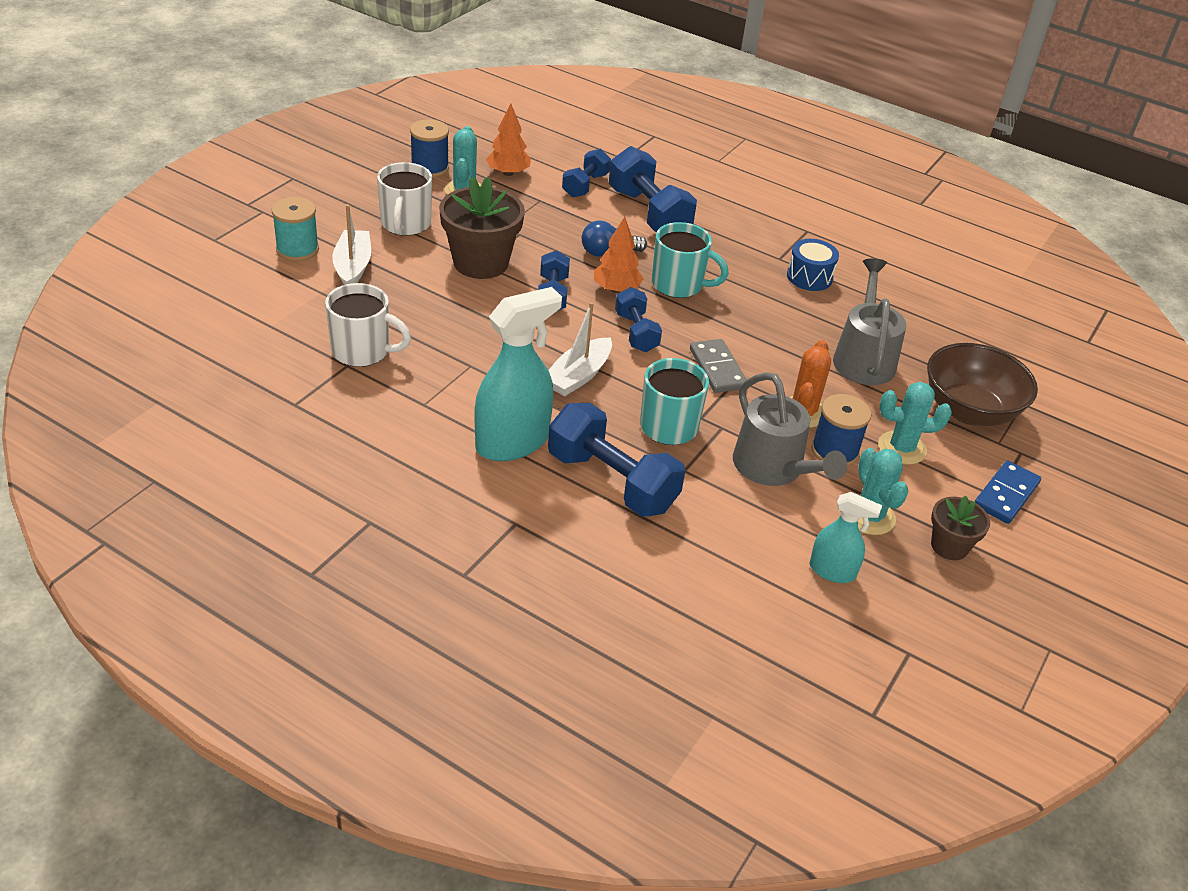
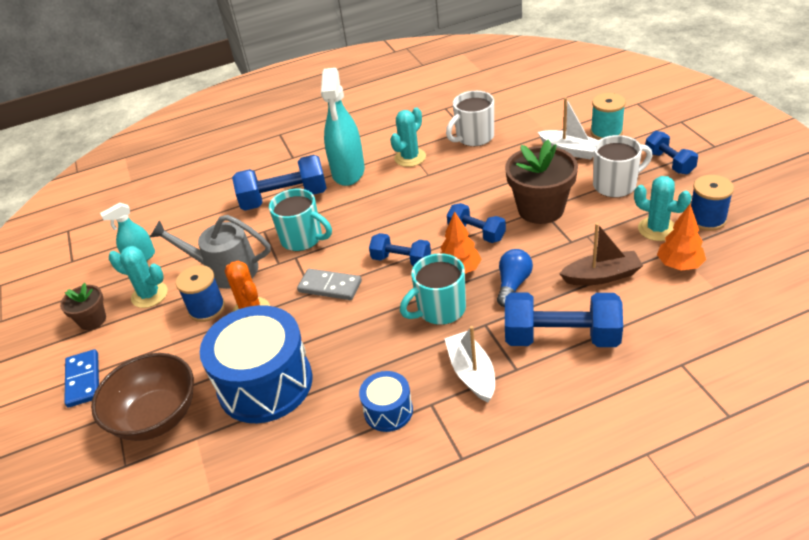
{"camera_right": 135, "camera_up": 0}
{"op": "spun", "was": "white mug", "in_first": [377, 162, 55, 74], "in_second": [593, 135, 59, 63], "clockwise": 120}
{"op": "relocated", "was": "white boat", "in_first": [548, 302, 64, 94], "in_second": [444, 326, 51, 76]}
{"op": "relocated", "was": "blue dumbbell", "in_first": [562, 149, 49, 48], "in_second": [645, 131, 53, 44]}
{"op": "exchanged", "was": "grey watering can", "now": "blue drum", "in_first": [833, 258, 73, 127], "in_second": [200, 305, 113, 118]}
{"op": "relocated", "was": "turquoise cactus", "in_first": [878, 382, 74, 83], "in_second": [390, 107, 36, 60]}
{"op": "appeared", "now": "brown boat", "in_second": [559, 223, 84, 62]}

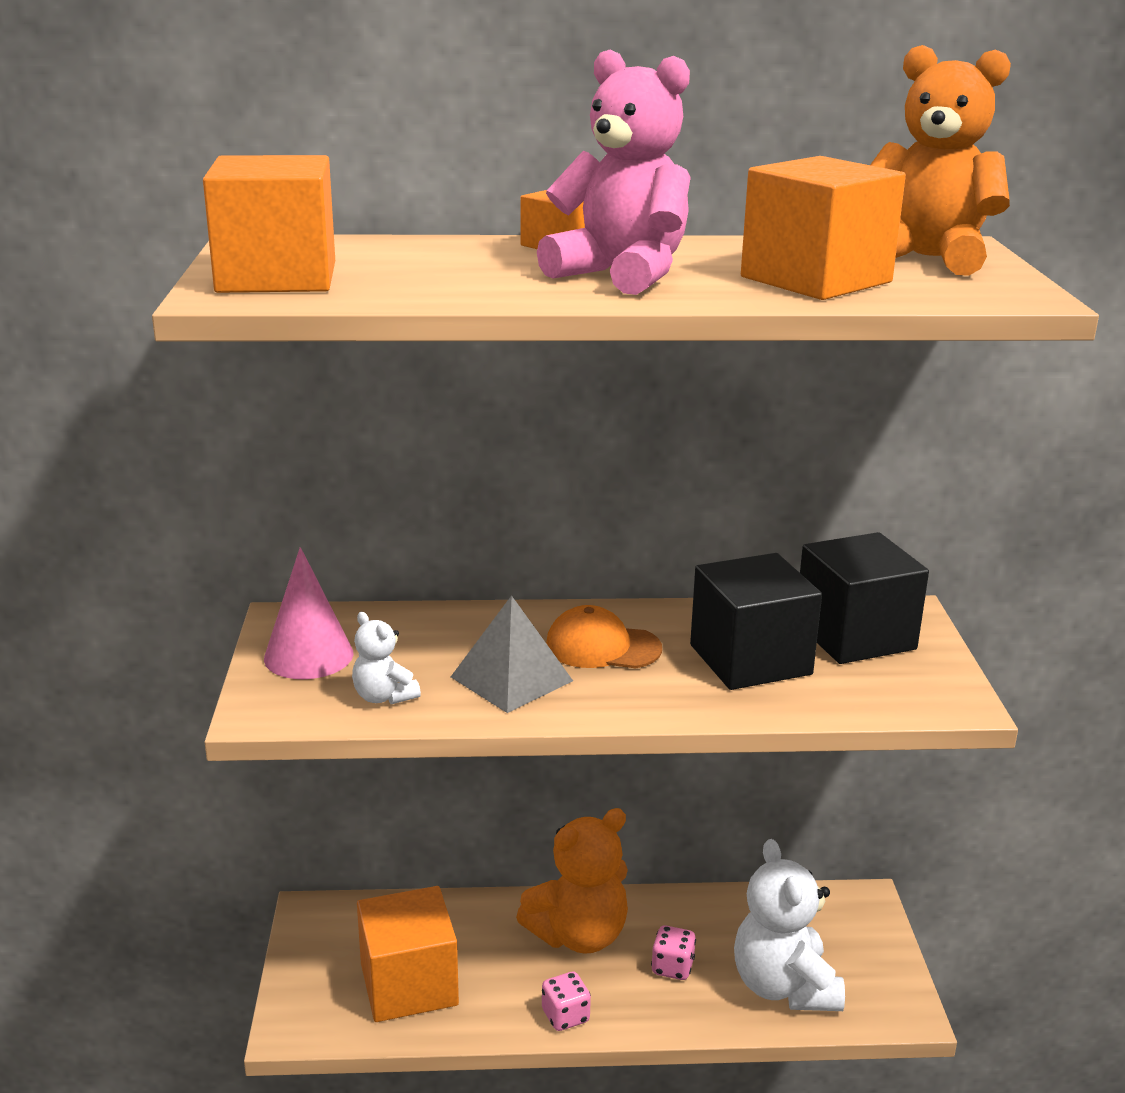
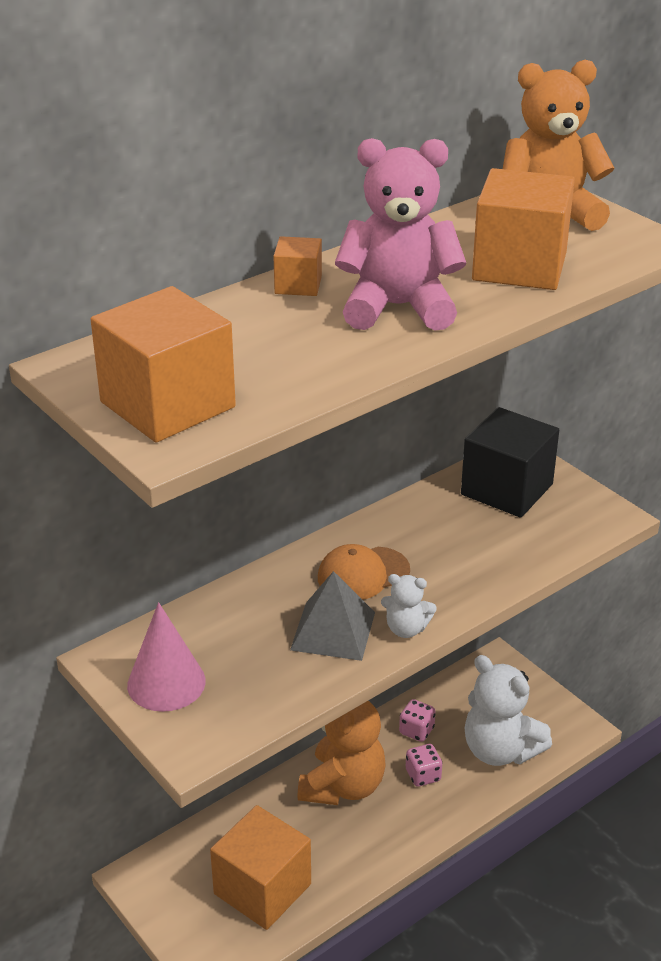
{"camera_right": -35, "camera_up": 10}
{"op": "relocated", "was": "white teddy bear", "in_first": [352, 612, 69, 92], "in_second": [381, 574, 56, 64]}
{"op": "relocated", "was": "pink dice", "in_first": [542, 972, 49, 59], "in_second": [399, 699, 37, 43]}
{"op": "missing", "was": "black cube", "in_first": [690, 553, 132, 137]}

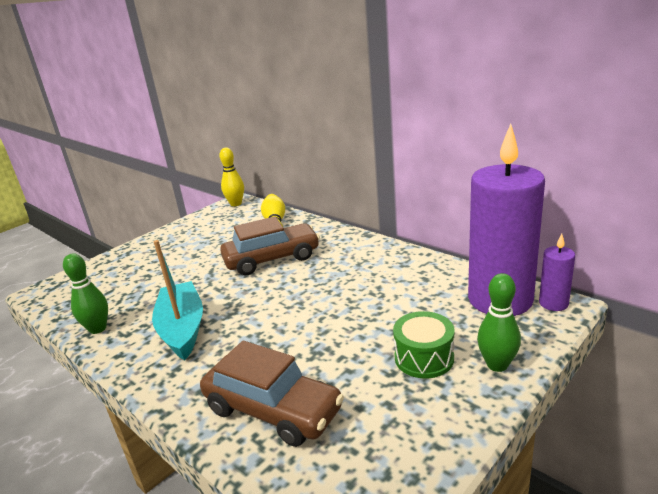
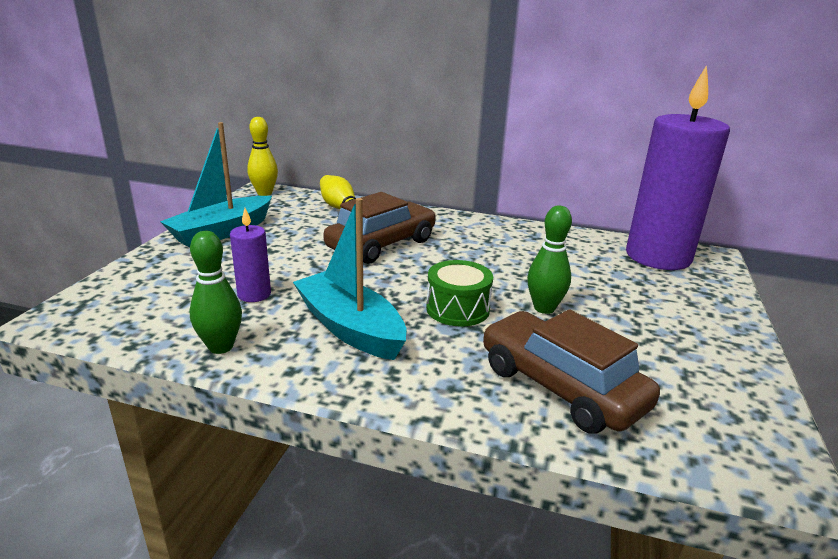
{"camera_right": -30, "camera_up": 0}
{"op": "spun", "was": "brown car", "in_first": [200, 341, 144, 106], "in_second": [483, 309, 177, 125], "clockwise": -135}
{"op": "relocated", "was": "green drum", "in_first": [393, 311, 62, 68], "in_second": [426, 260, 67, 67]}
{"op": "relocated", "was": "green bowling pin", "in_first": [477, 273, 44, 99], "in_second": [527, 205, 45, 109]}
{"op": "relocated", "was": "purple candle", "in_first": [539, 234, 36, 77], "in_second": [230, 208, 41, 94]}
{"op": "appeared", "now": "turquoise boat", "in_second": [160, 122, 112, 126]}

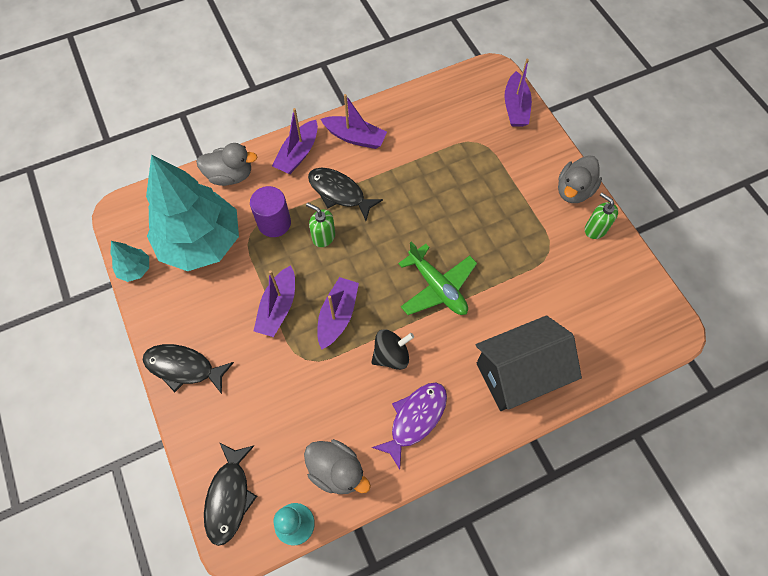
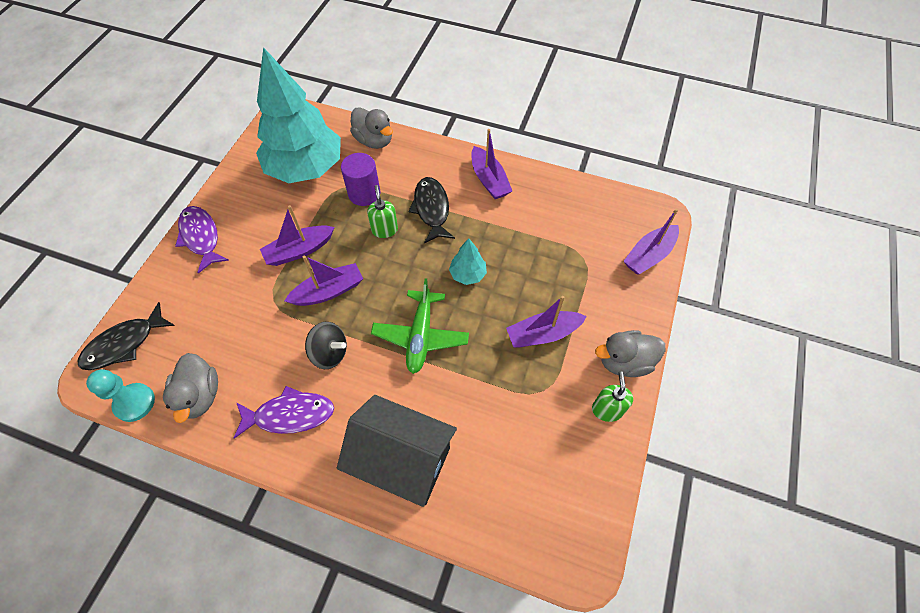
{"camera_right": 45, "camera_up": -5}
{"op": "relocated", "was": "turquoise tree", "in_first": [110, 241, 39, 41], "in_second": [449, 238, 38, 47]}
{"op": "colour", "was": "black fish", "now": "purple fish", "in_first": [143, 344, 91, 50], "in_second": [175, 206, 54, 68]}
{"op": "relocated", "was": "purple boat", "in_first": [272, 108, 46, 66], "in_second": [506, 296, 81, 52]}

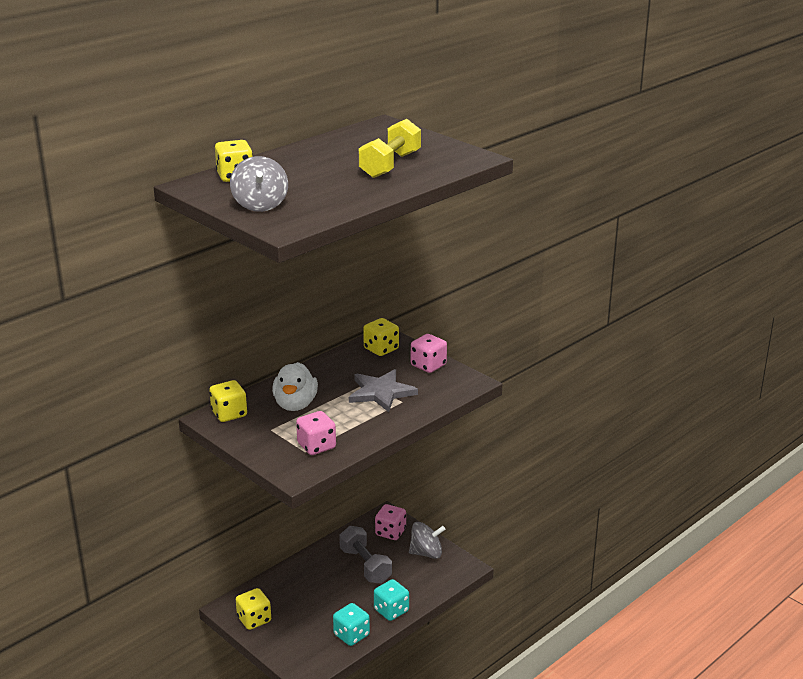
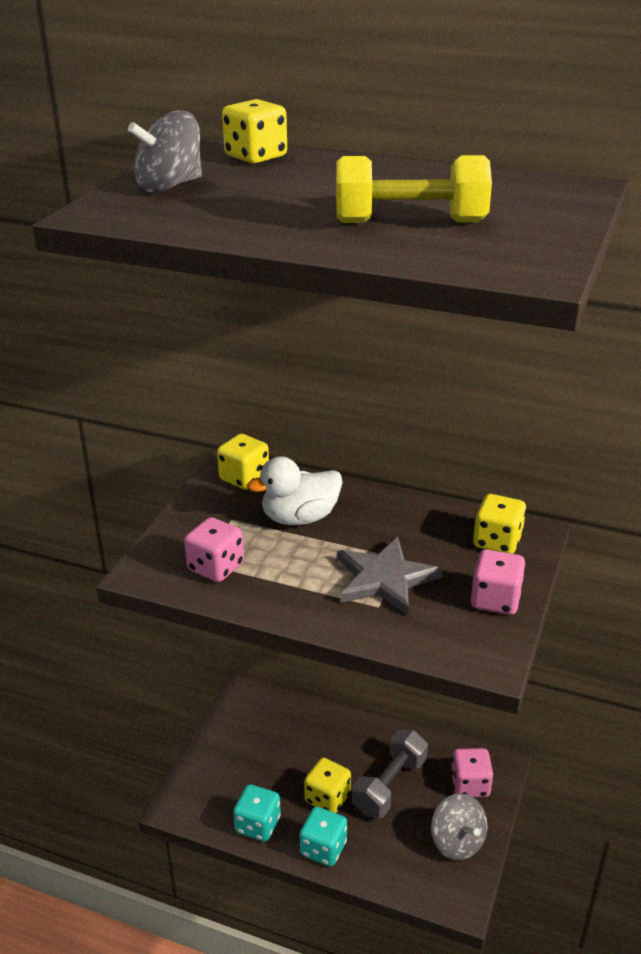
{"camera_right": 65, "camera_up": 5}
{"op": "relocated", "was": "yellow dice", "in_first": [236, 588, 35, 42], "in_second": [304, 758, 47, 55]}

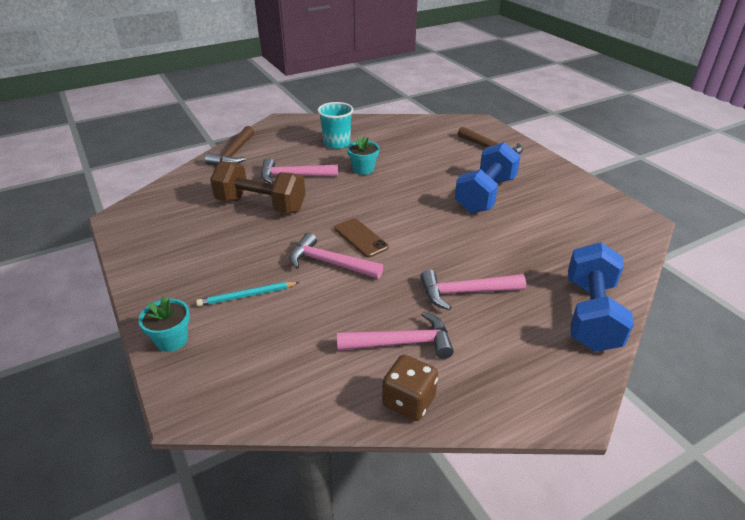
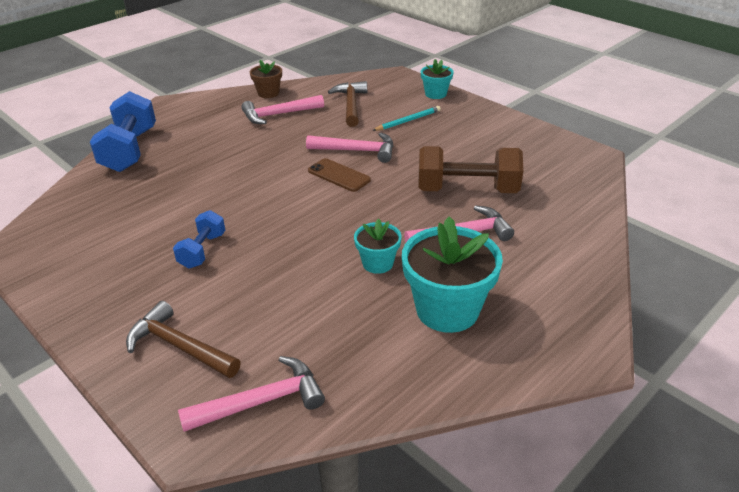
{"camera_right": 165, "camera_up": 0}
{"op": "relocated", "was": "brown hammer", "in_first": [205, 126, 49, 39], "in_second": [328, 81, 39, 46]}
{"op": "exchanged", "was": "turquoise cup", "now": "turquoise flower pot", "in_first": [317, 102, 37, 47], "in_second": [402, 217, 101, 116]}
{"op": "exchanged", "was": "brown dice", "now": "brown flower pot", "in_first": [382, 355, 56, 66], "in_second": [250, 60, 32, 38]}
{"op": "relocated", "was": "pink hammer", "in_first": [420, 269, 106, 41], "in_second": [178, 356, 147, 76]}
{"op": "size", "was": "blue dumbbell", "in_first": [455, 142, 66, 71], "in_second": [173, 210, 52, 59], "ratio": 0.56}

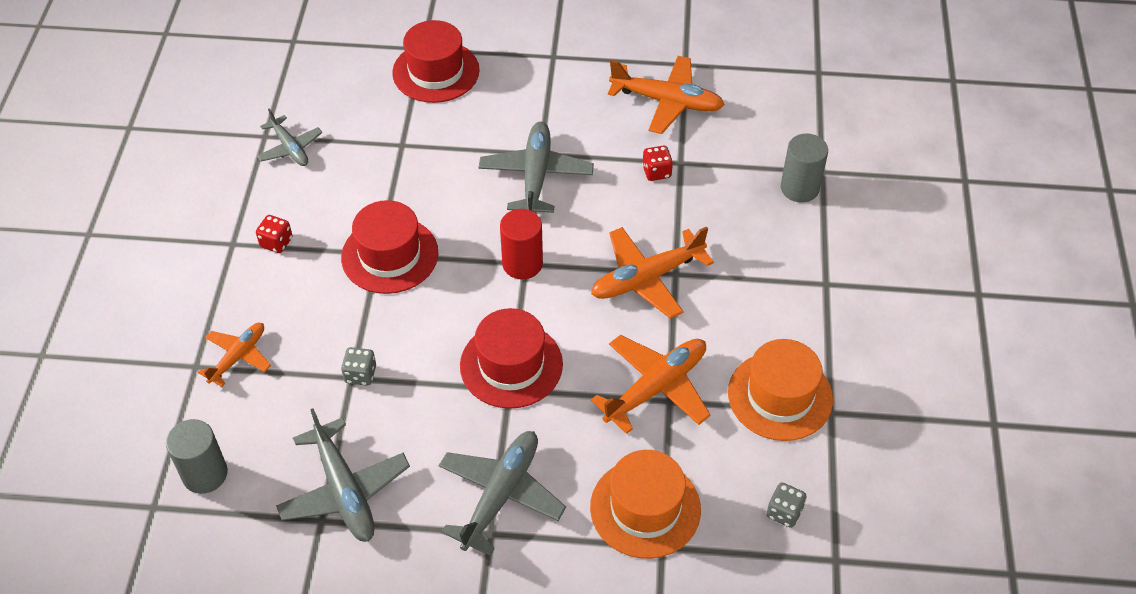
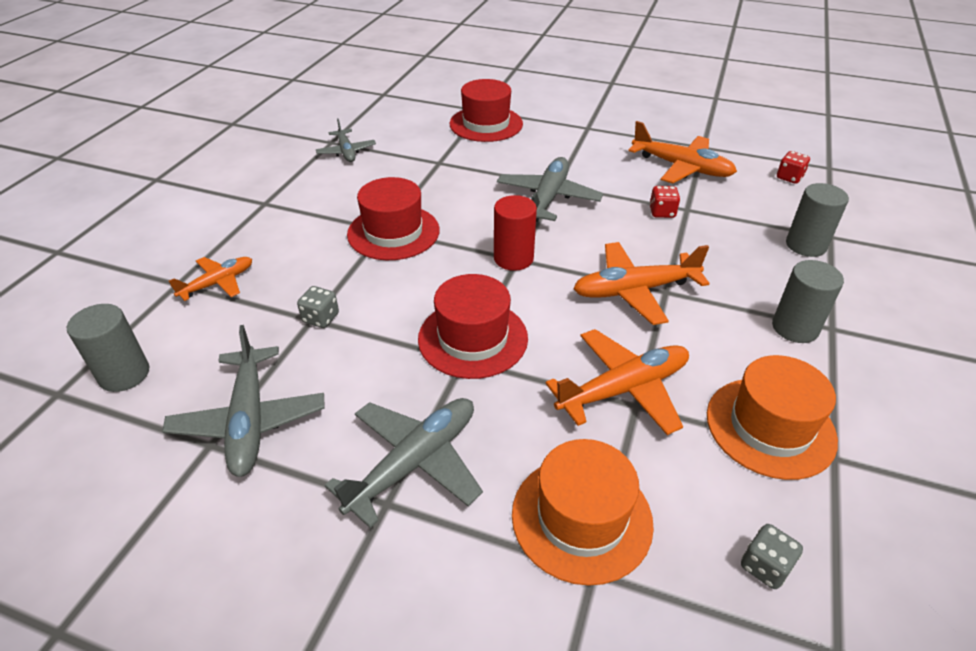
{"camera_right": 15, "camera_up": -10}
{"op": "relocated", "was": "red dice", "in_first": [256, 215, 36, 38], "in_second": [777, 151, 33, 33]}
{"op": "appeared", "now": "grey cylinder", "in_second": [772, 260, 72, 83]}

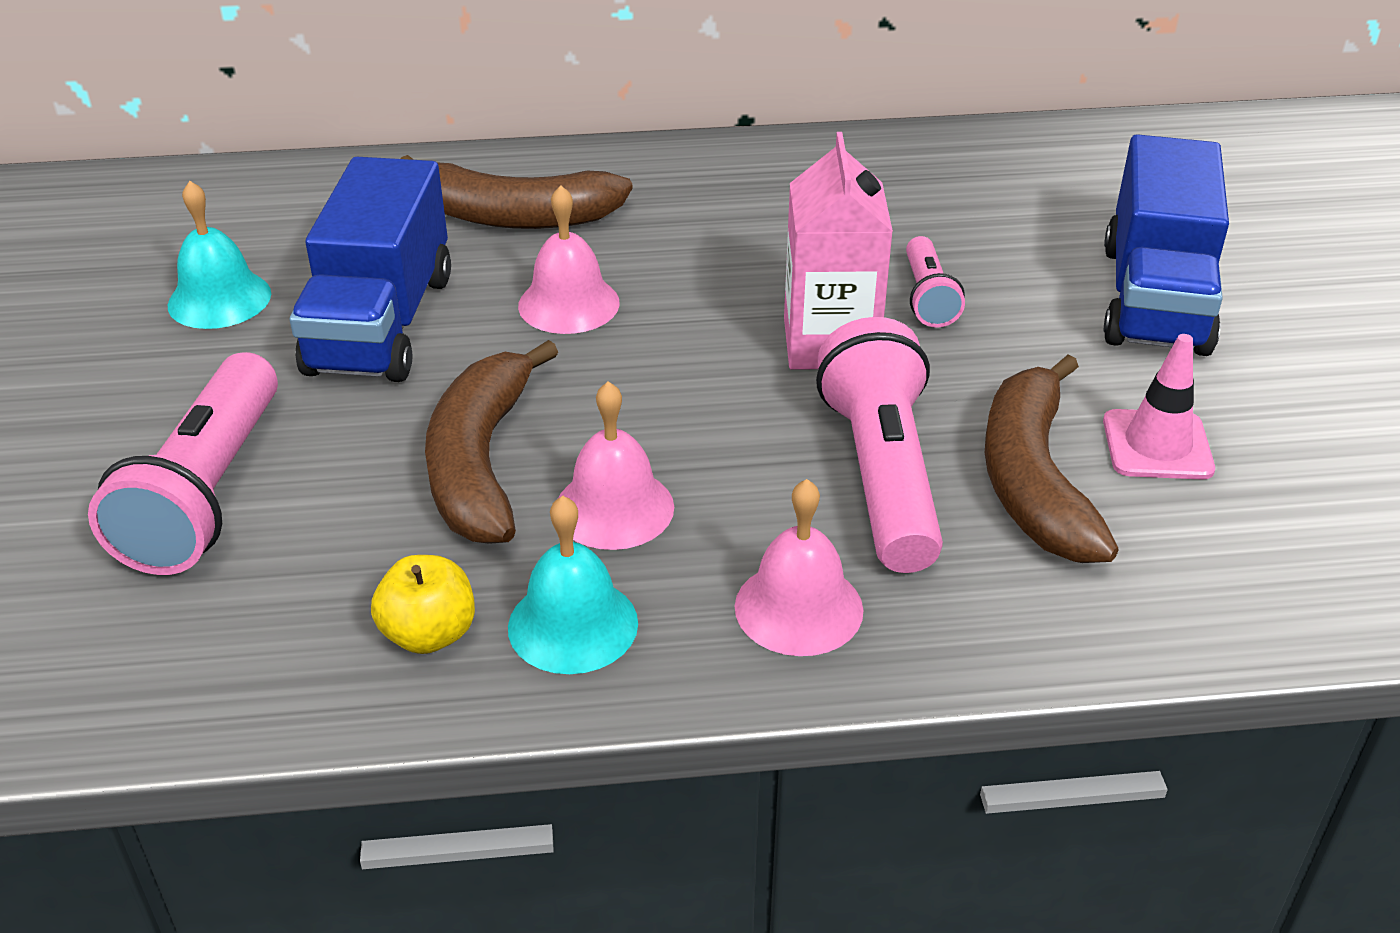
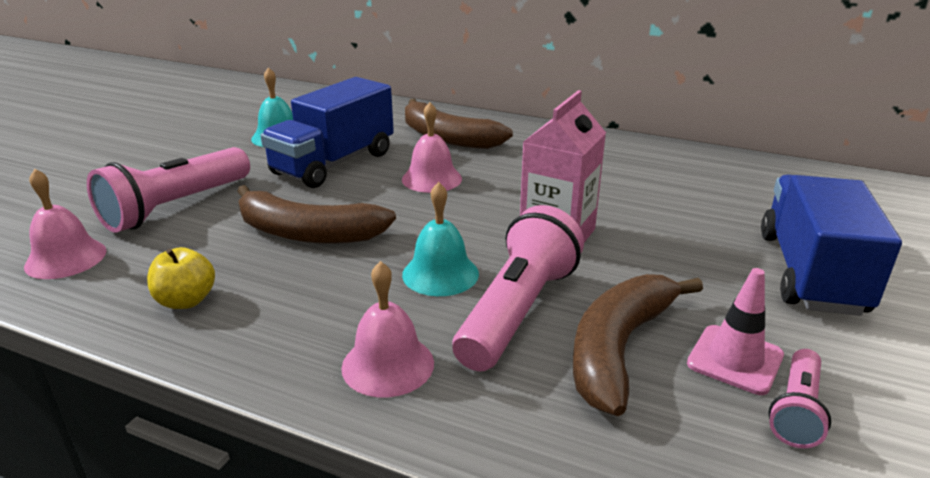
{"camera_right": 30, "camera_up": -10}
{"op": "spun", "was": "brown banana", "in_first": [425, 340, 133, 204], "in_second": [237, 185, 159, 59], "clockwise": -105}
{"op": "relocated", "was": "turquoise bell", "in_first": [508, 496, 130, 178], "in_second": [402, 182, 77, 114]}
{"op": "relocated", "was": "pink bell", "in_first": [558, 381, 116, 169], "in_second": [24, 169, 83, 110]}
{"op": "relocated", "was": "pink flashlight", "in_first": [906, 236, 59, 92], "in_second": [769, 349, 62, 99]}
{"op": "spun", "was": "blue truck", "in_first": [1103, 134, 126, 222], "in_second": [761, 174, 141, 142], "clockwise": 150}

